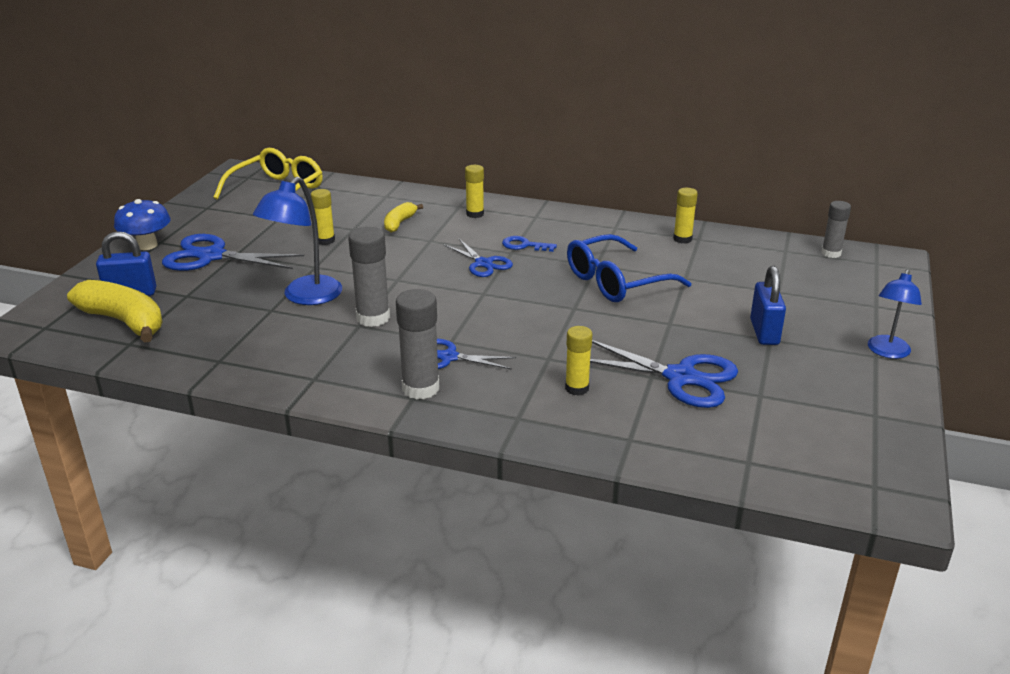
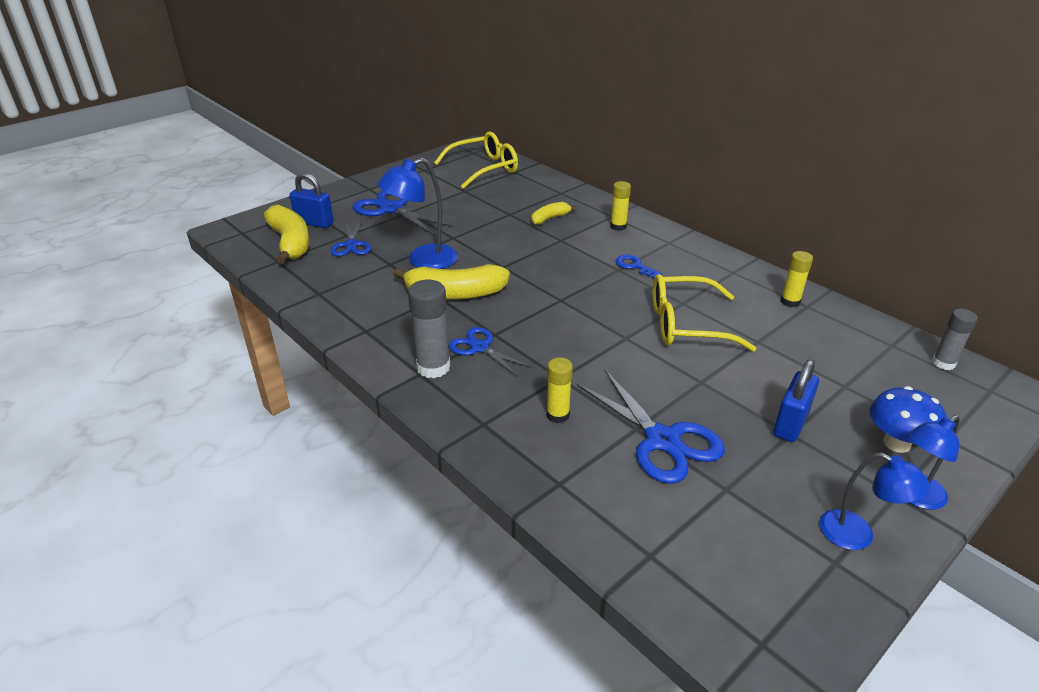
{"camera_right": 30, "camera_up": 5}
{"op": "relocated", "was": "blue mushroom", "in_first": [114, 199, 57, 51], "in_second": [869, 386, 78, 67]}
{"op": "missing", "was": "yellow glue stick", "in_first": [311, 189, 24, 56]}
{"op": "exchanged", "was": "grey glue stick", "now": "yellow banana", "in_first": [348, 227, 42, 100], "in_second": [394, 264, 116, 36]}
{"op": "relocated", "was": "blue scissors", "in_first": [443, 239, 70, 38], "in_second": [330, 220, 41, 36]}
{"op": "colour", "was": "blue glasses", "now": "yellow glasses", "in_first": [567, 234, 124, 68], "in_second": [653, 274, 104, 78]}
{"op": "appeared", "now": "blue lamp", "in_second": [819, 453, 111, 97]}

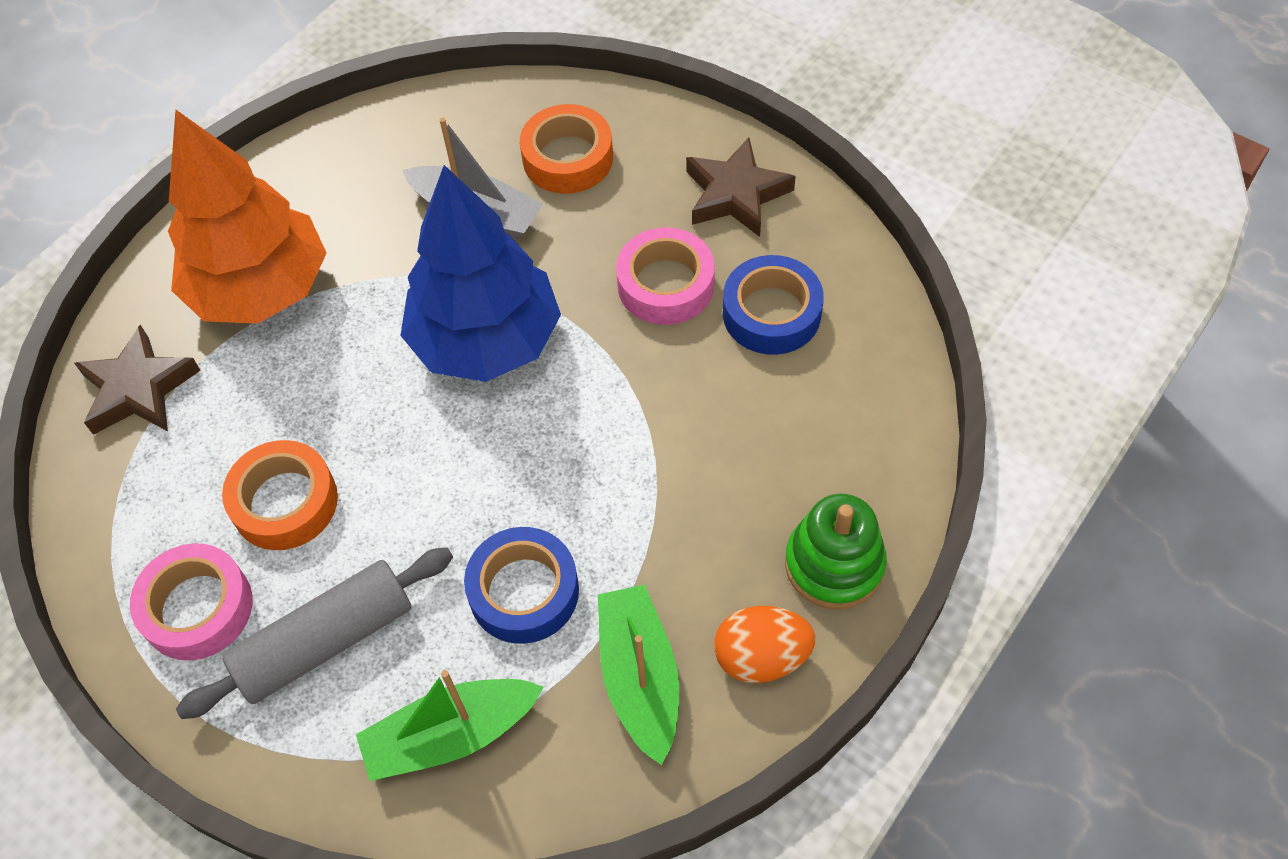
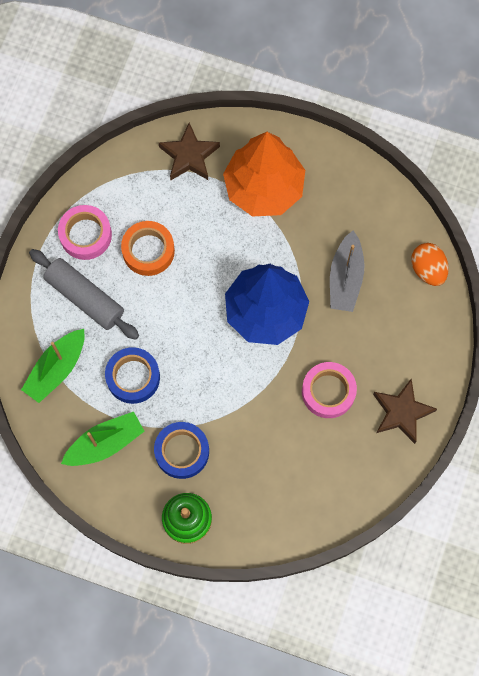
{"camera_right": 70, "camera_up": 15}
{"op": "spun", "was": "green boat", "in_first": [356, 670, 188, 111], "in_second": [21, 329, 64, 74], "clockwise": -105}
{"op": "missing", "was": "orange tape", "in_first": [520, 104, 93, 90]}
{"op": "relocated", "was": "orange egg", "in_first": [714, 606, 101, 77], "in_second": [411, 243, 38, 43]}
{"op": "relocated", "was": "blue tape", "in_first": [723, 255, 101, 100], "in_second": [154, 422, 55, 57]}

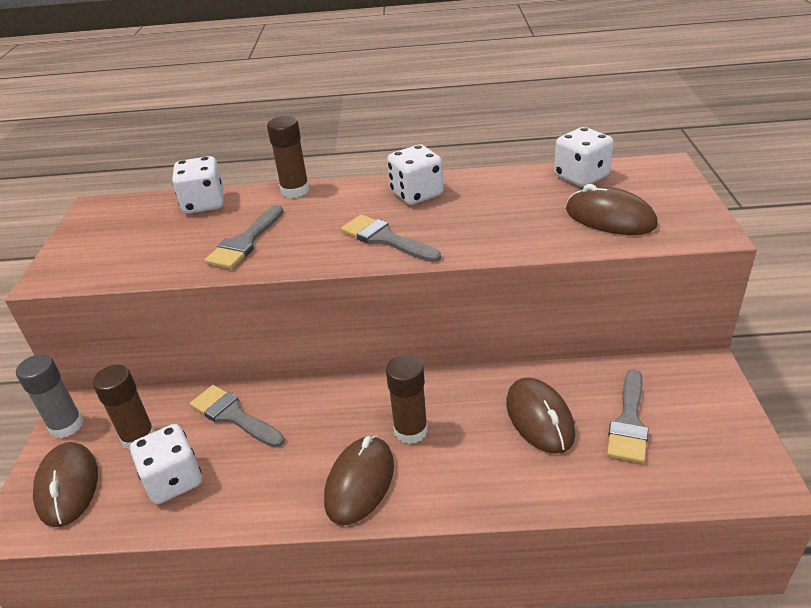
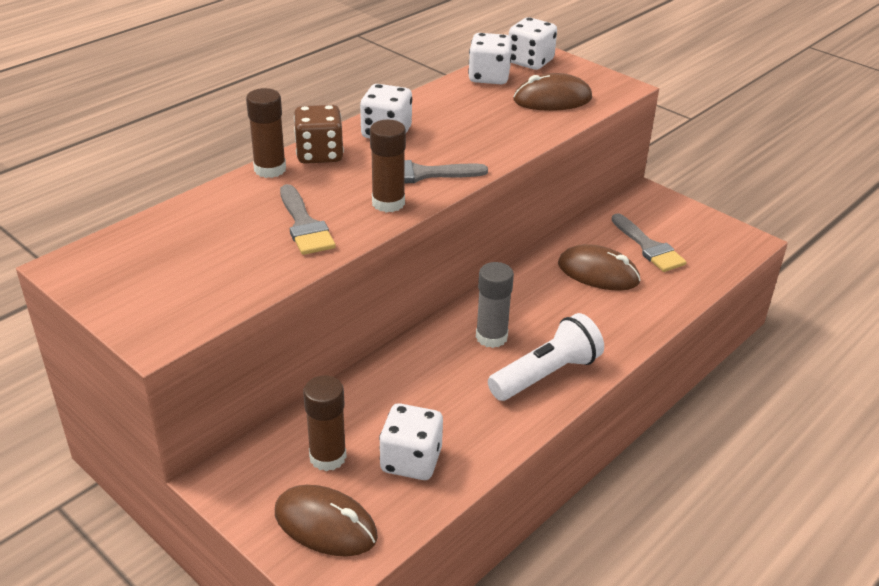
{"camera_right": -50, "camera_up": 0}
{"op": "relocated", "was": "grey glue stick", "in_first": [16, 354, 68, 84], "in_second": [476, 262, 38, 86]}
{"op": "relocated", "was": "white dice", "in_first": [172, 156, 52, 58], "in_second": [509, 17, 48, 53]}
{"op": "missing", "was": "grey brush", "in_first": [190, 385, 94, 63]}
{"op": "exchanged", "was": "brown mouse", "now": "white flashlight", "in_first": [324, 436, 70, 89], "in_second": [488, 313, 116, 88]}
{"op": "relocated", "was": "brown glue stick", "in_first": [386, 355, 42, 89], "in_second": [370, 120, 36, 92]}
{"op": "appeared", "now": "brown dice", "in_second": [294, 105, 50, 59]}

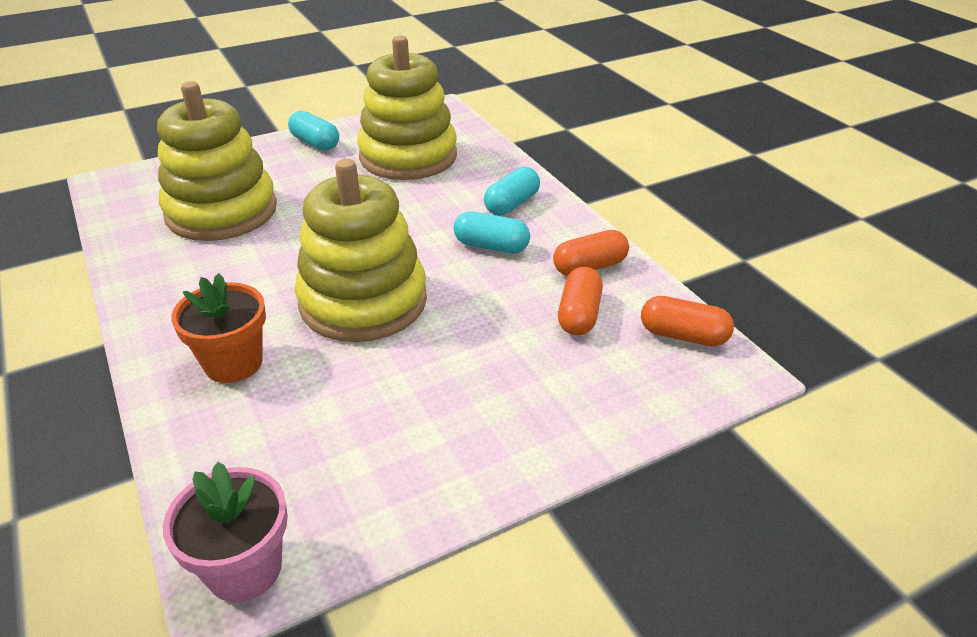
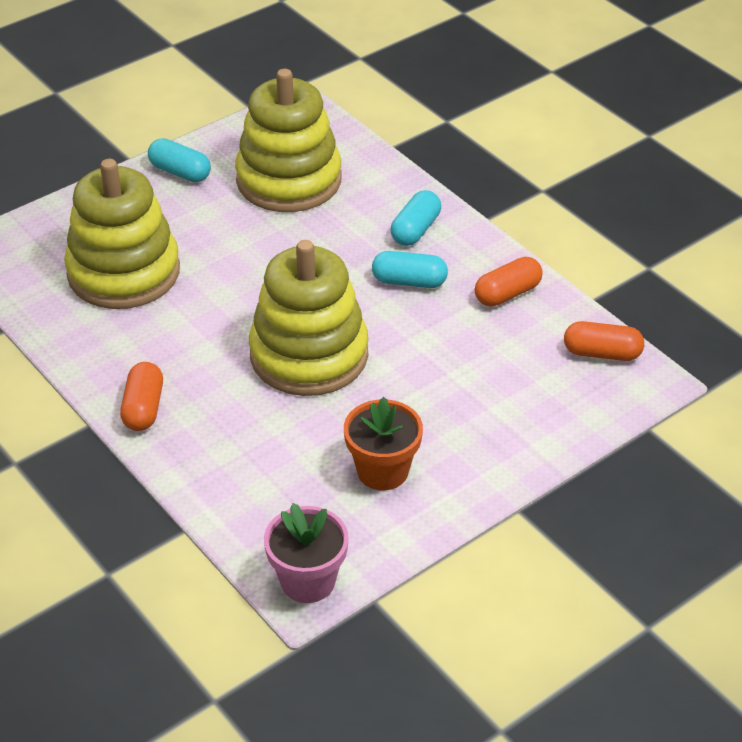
{"camera_right": -10, "camera_up": 5}
{"op": "relocated", "was": "orange flower pot", "in_first": [171, 273, 95, 110], "in_second": [344, 397, 79, 93]}
{"op": "relocated", "was": "orange capsule", "in_first": [558, 267, 45, 68], "in_second": [120, 362, 43, 69]}

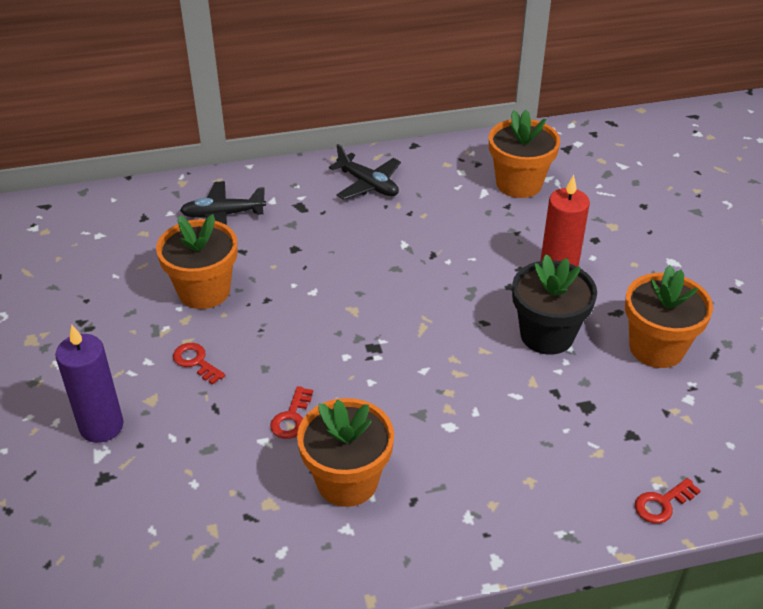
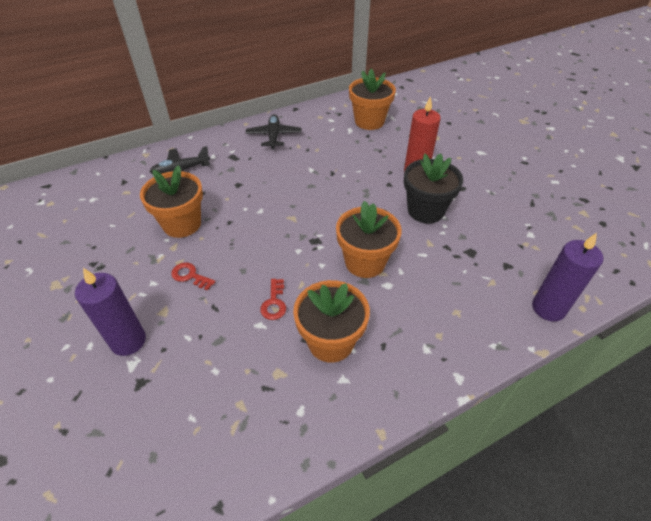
{"camera_right": -15, "camera_up": 5}
{"op": "spun", "was": "black plane", "in_first": [329, 144, 72, 56], "in_second": [246, 114, 56, 36], "clockwise": -120}
{"op": "relocated", "was": "orange flower pot", "in_first": [625, 265, 88, 103], "in_second": [336, 201, 66, 77]}
{"op": "exchanged", "was": "red key", "now": "purple candle", "in_first": [635, 478, 66, 46], "in_second": [532, 233, 71, 89]}

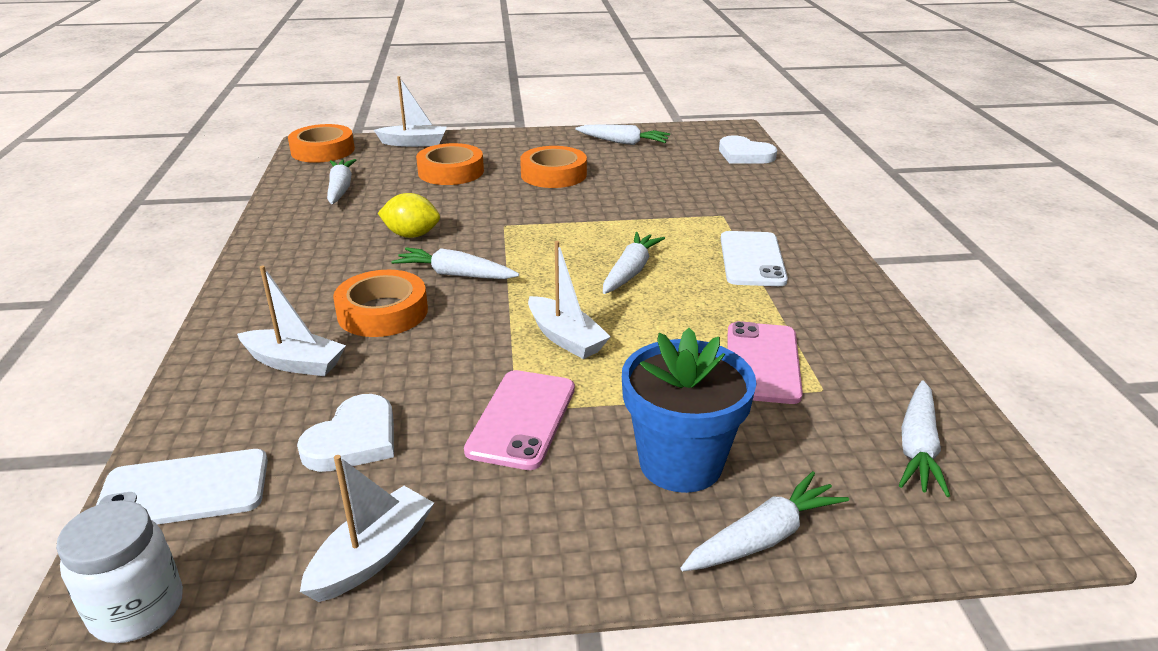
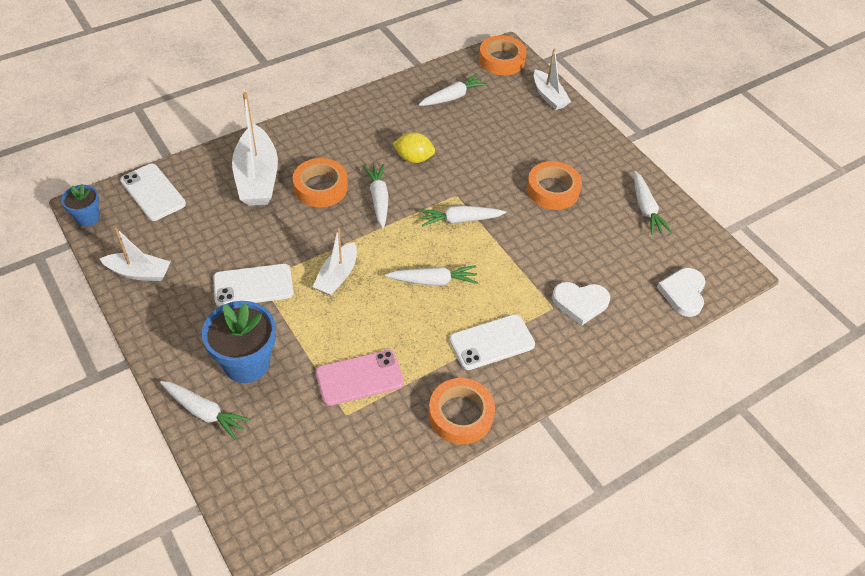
{"camera_right": 60, "camera_up": 20}
{"op": "exchanged", "was": "white jar", "now": "blue flower pot", "in_first": [56, 500, 127, 143], "in_second": [61, 184, 39, 43]}
{"op": "size", "was": "white boat", "in_first": [237, 266, 109, 110], "in_second": [232, 92, 46, 114], "ratio": 1.66}
{"op": "relocated", "was": "white heart", "in_first": [297, 394, 97, 78], "in_second": [552, 282, 58, 44]}
{"op": "spun", "was": "yellow lemon", "in_first": [378, 193, 62, 45], "in_second": [392, 132, 43, 31], "clockwise": -60}
{"op": "relocated", "was": "orange tape", "in_first": [416, 143, 68, 42], "in_second": [429, 378, 66, 66]}
{"op": "colour", "was": "pink phone", "now": "white phone", "in_first": [464, 370, 111, 100], "in_second": [213, 264, 80, 43]}
{"op": "relocated", "was": "white carrot", "in_first": [899, 380, 51, 117], "in_second": [419, 205, 87, 22]}

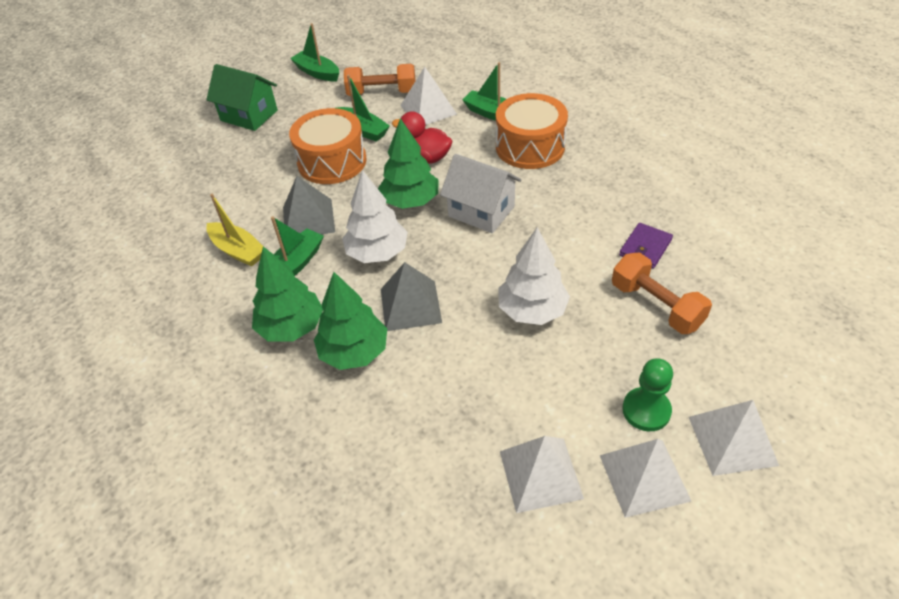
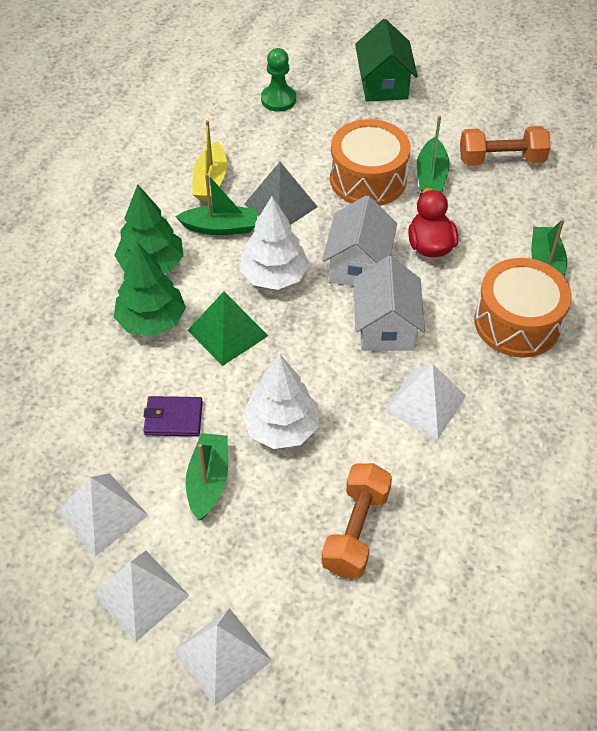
{"camera_right": 55, "camera_up": 5}
{"op": "relocated", "was": "green boat", "in_first": [290, 23, 49, 58], "in_second": [186, 433, 42, 87]}
{"op": "spun", "was": "orange dumbbell", "in_first": [344, 64, 71, 32], "in_second": [460, 126, 91, 40], "clockwise": -60}
{"op": "exchanged", "was": "green tree", "now": "white house", "in_first": [378, 118, 61, 91], "in_second": [322, 195, 75, 91]}
{"op": "colour", "was": "grey pyramid", "now": "green pyramid", "in_first": [381, 262, 61, 69], "in_second": [188, 292, 80, 74]}
{"op": "relocated", "was": "white pyramid", "in_first": [400, 67, 57, 58], "in_second": [384, 363, 82, 76]}
{"op": "relocated", "was": "purple wallet", "in_first": [619, 223, 54, 46], "in_second": [143, 396, 60, 40]}
{"op": "relocated", "was": "green pawn", "in_first": [622, 358, 51, 73], "in_second": [261, 48, 35, 64]}

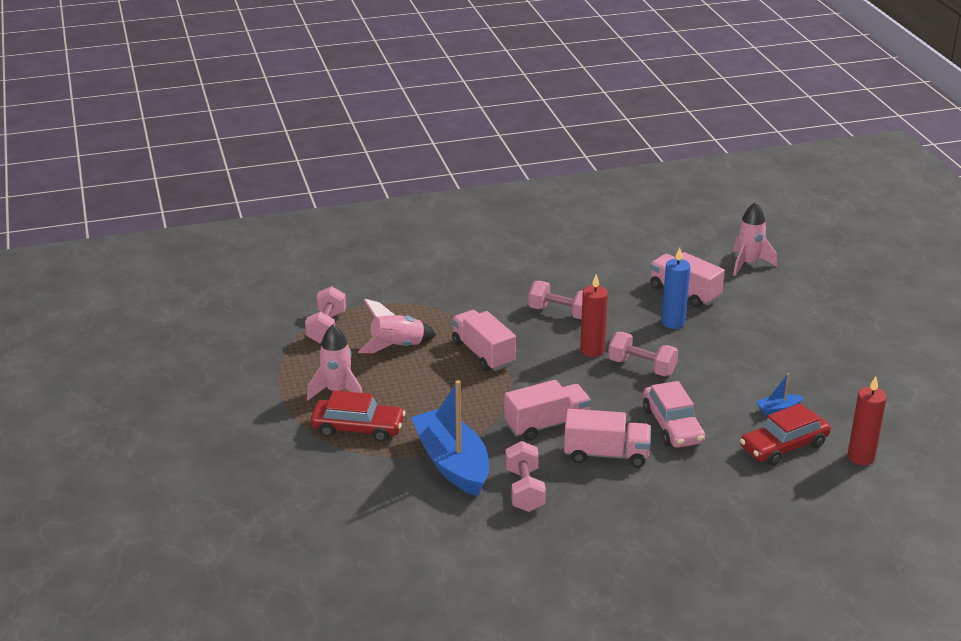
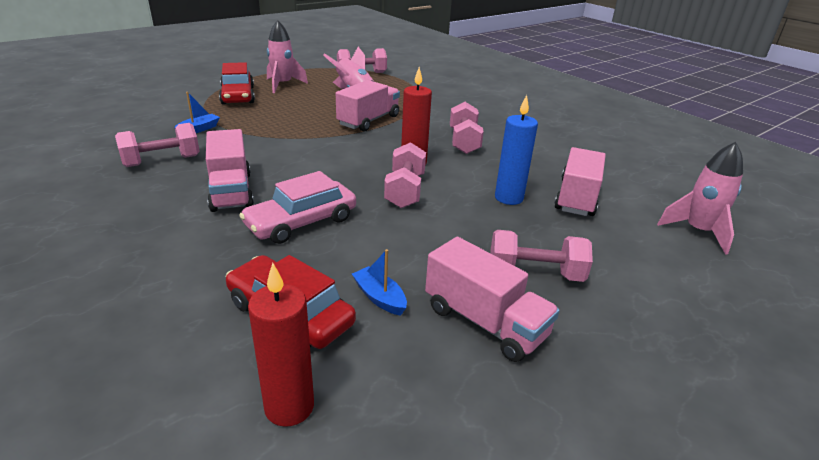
{"camera_right": 65, "camera_up": 0}
{"op": "size", "was": "blue boat", "in_first": [411, 380, 78, 116], "in_second": [174, 92, 46, 41], "ratio": 0.41}
{"op": "relocated", "was": "pink truck", "in_first": [504, 380, 87, 61], "in_second": [425, 237, 135, 125]}
{"op": "appeared", "now": "pink dumbbell", "in_second": [490, 230, 103, 52]}

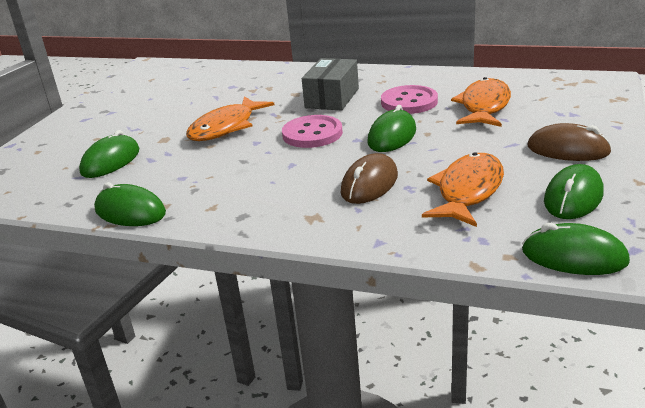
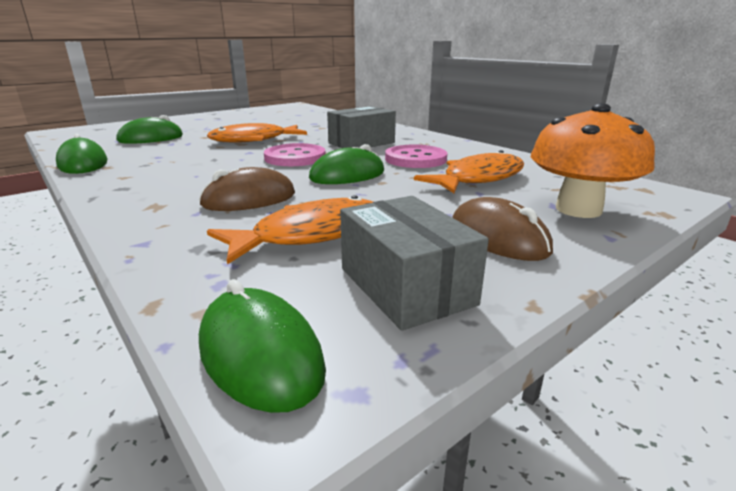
{"camera_right": 30, "camera_up": -5}
{"op": "exchanged", "was": "green mouse", "now": "grey box", "in_first": [544, 164, 60, 55], "in_second": [340, 196, 149, 135]}
{"op": "appeared", "now": "orange mushroom", "in_second": [531, 103, 124, 115]}

